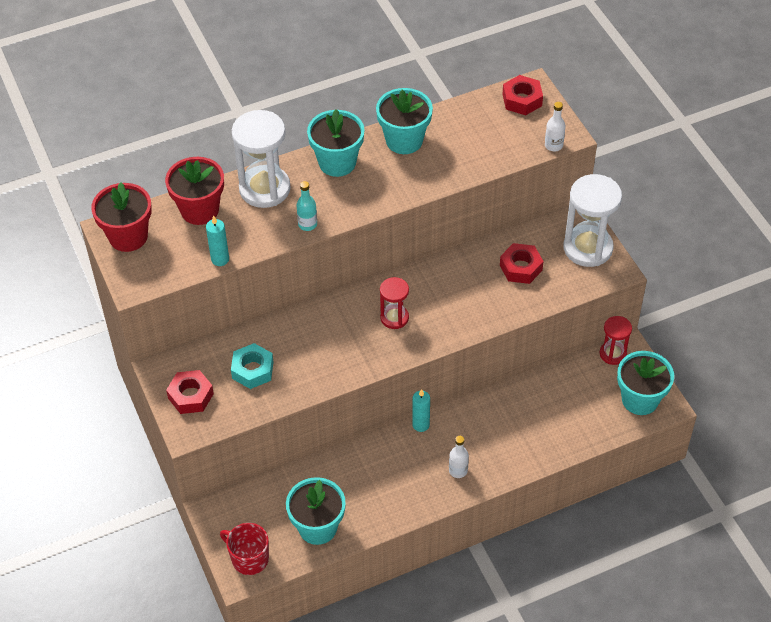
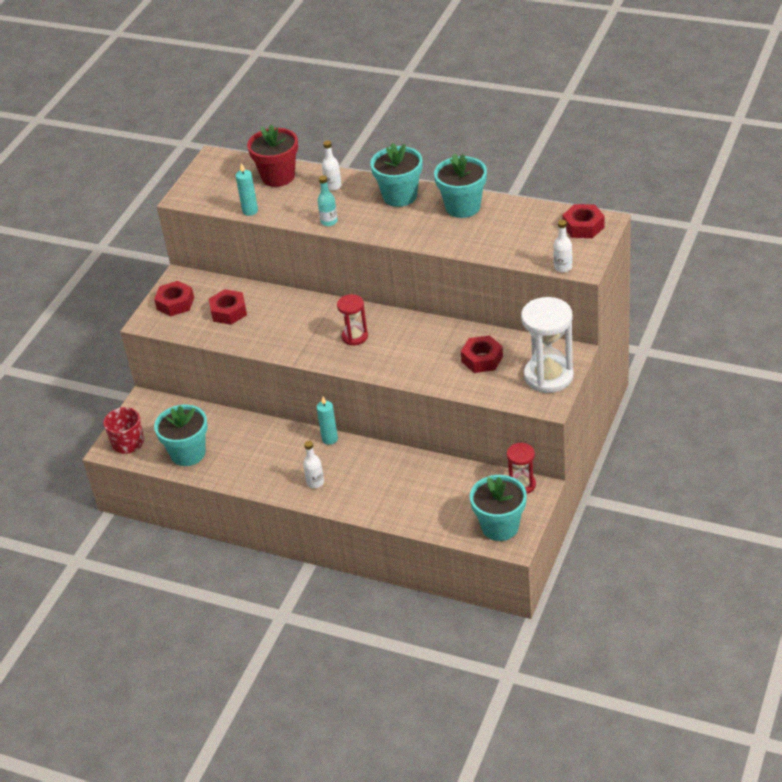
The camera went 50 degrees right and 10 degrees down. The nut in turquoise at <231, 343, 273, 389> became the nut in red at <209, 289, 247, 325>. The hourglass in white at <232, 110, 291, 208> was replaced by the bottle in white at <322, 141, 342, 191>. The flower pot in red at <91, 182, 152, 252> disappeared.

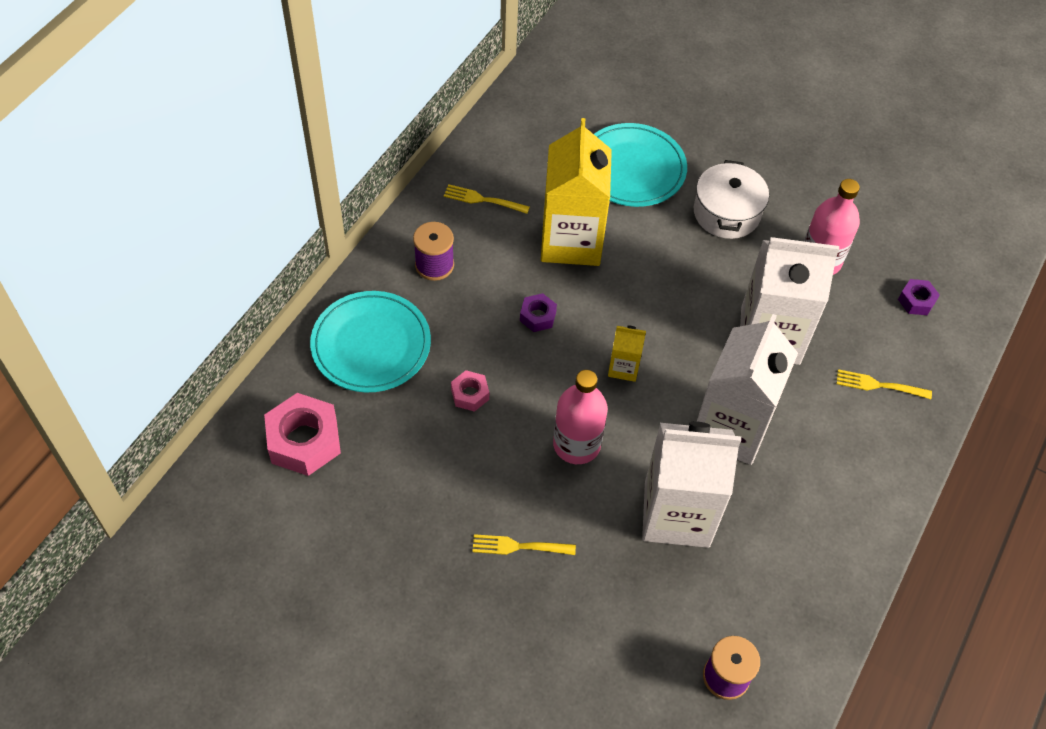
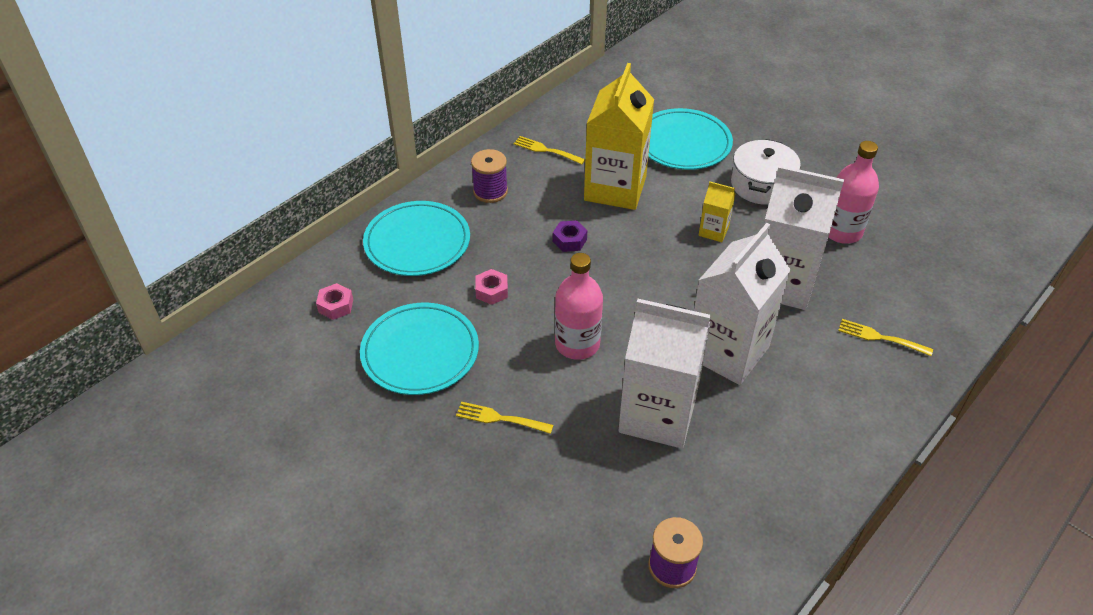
The camera went 15 degrees right and 10 degrees down. The nut in pink at <264, 393, 341, 476> changed to 0.52 times the size. The plate in turquoise at <360, 303, 479, 395> appeared. The carton in yellow moved from <608, 326, 646, 382> to <699, 182, 736, 242>. The nut in purple at <898, 279, 940, 315> disappeared.

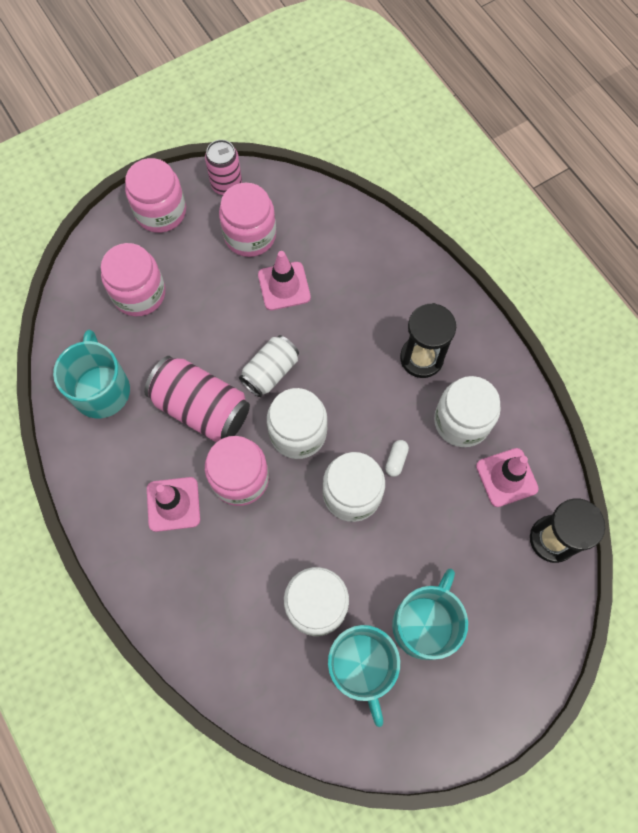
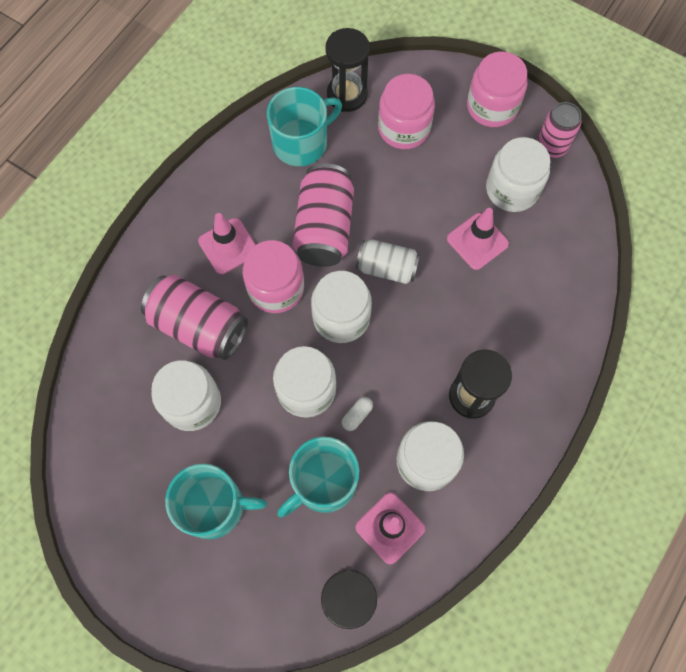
The camera went 65 degrees right and 0 degrees up. The can in pink at <141, 275, 248, 360> appeared. The mug in turquoise moved from <328, 625, 400, 727> to <277, 437, 359, 518>. The hourglass in black at <325, 28, 370, 112> appeared. The capsule in white at <385, 440, 409, 477> turned 45 degrees counterclockwise. The jar in pink at <219, 183, 276, 257> became the jar in white at <486, 137, 551, 212>.

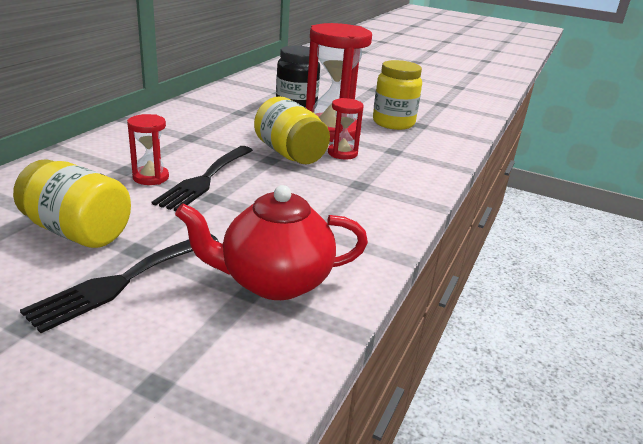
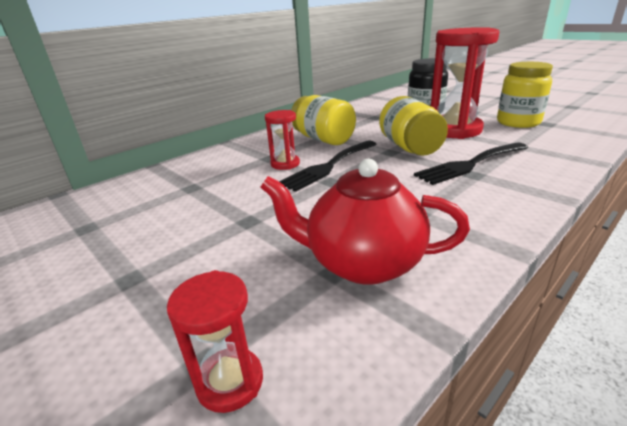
The camera went 25 degrees right and 0 degrees up. The hourglass in red moved from <328, 98, 364, 159> to <167, 270, 263, 413>. The jar in yellow moved from <13, 159, 131, 248> to <291, 95, 356, 145>. The fork in black moved from <20, 234, 219, 333> to <414, 143, 528, 185>.

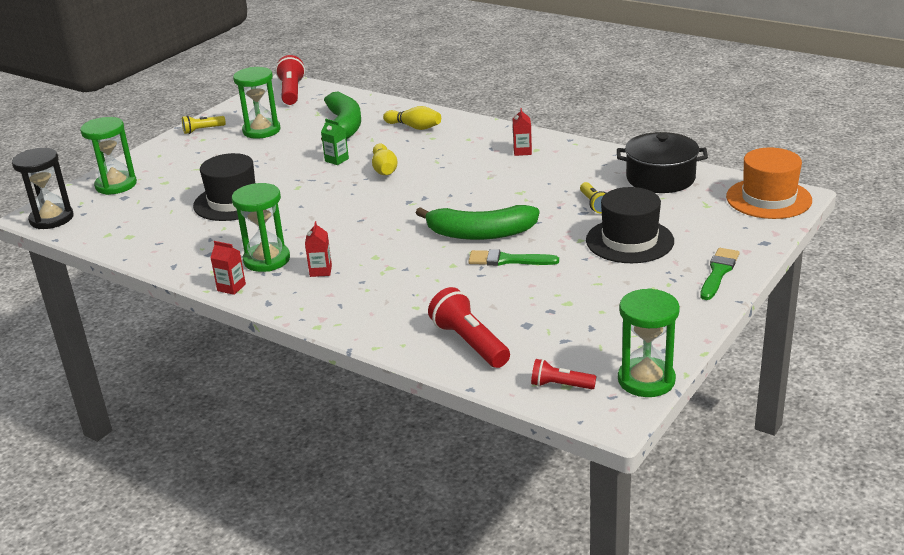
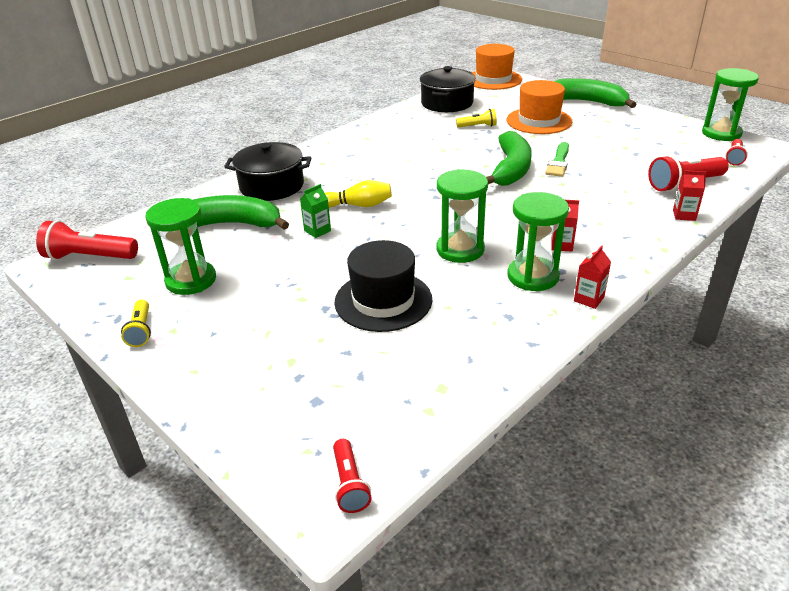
The camera went 80 degrees left and 5 degrees up. The bowling pin in yellow at <383, 106, 441, 130> was replaced by the pot in black at <224, 142, 311, 201>. The hourglass in black at <12, 148, 73, 229> was replaced by the flashlight in red at <333, 439, 372, 513>. The hourglass in green moved from <80, 117, 137, 195> to <436, 169, 488, 263>. The hat in black at <586, 187, 674, 263> became the hat in orange at <507, 80, 572, 134>. The brush in green at <700, 248, 740, 300> was replaced by the banana in green at <554, 78, 637, 108>. The carton in red moved from <513, 108, 532, 156> to <673, 170, 706, 221>.

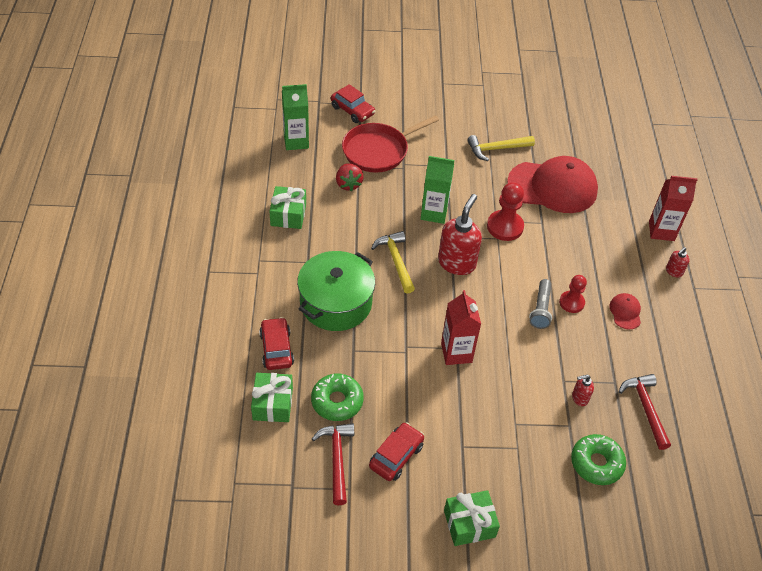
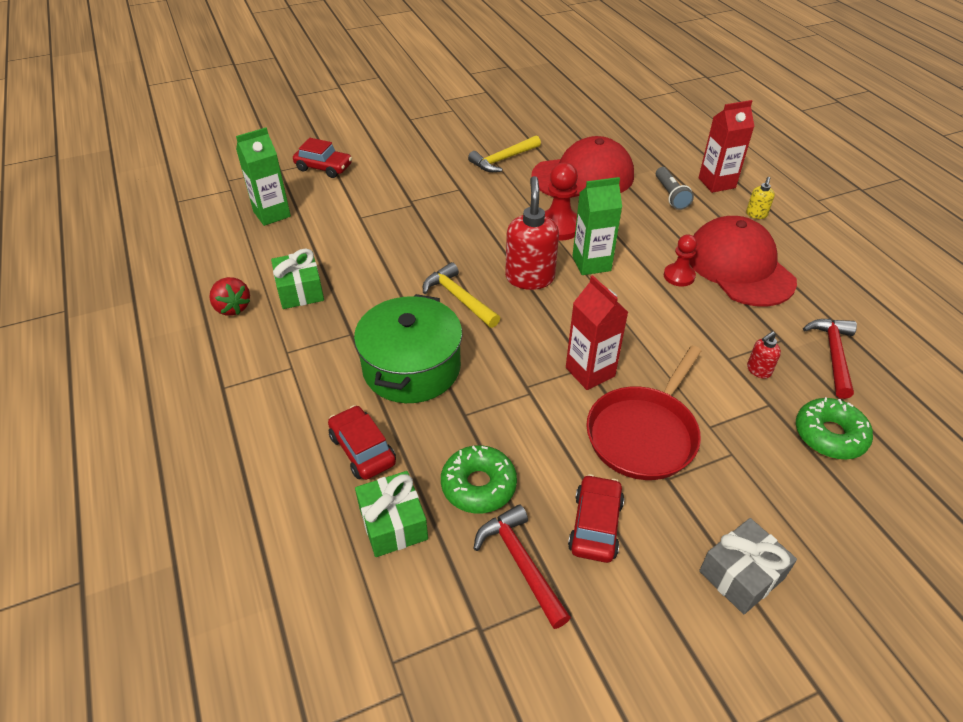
The camera went 20 degrees left and 5 degrees down. The strawberry in red moved from <336, 163, 364, 191> to <209, 277, 250, 316>. The carton in green moved from <421, 156, 454, 224> to <572, 177, 622, 275>. The pan in red moved from <342, 115, 439, 173> to <586, 346, 701, 480>. The flashlight in grey moved from <529, 279, 552, 329> to <656, 167, 694, 210>. The cap in red at <610, 293, 641, 329> changed to 2.40 times the size. The gift in green at <444, 490, 500, 546> became the gift in grey at <699, 518, 797, 614>. The soap dispenser in red at <666, 247, 689, 278> became the soap dispenser in yellow at <746, 177, 775, 219>. The hammer in red at <619, 374, 671, 450> turned 45 degrees clockwise.

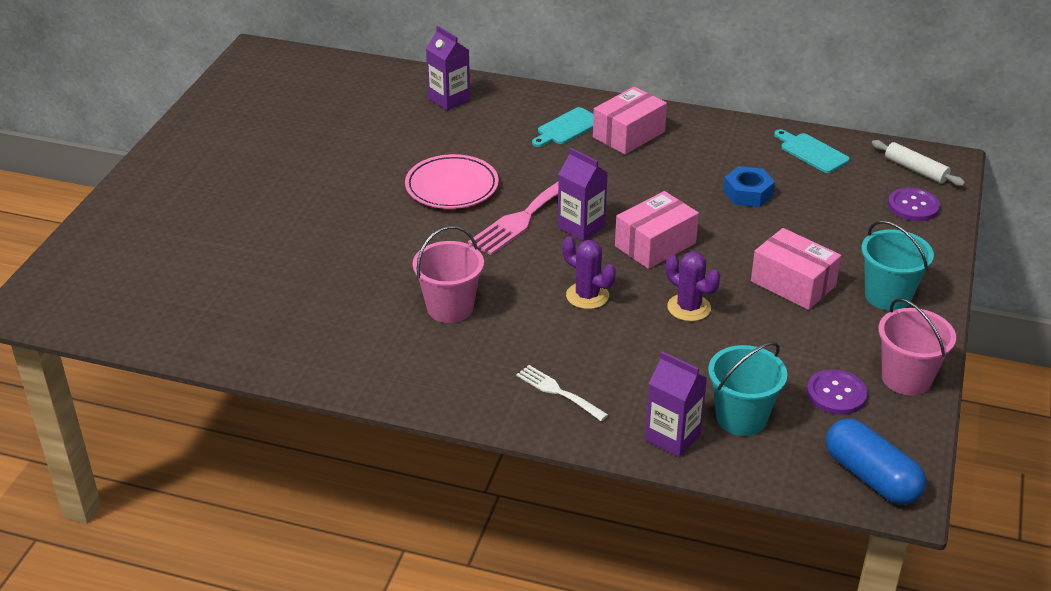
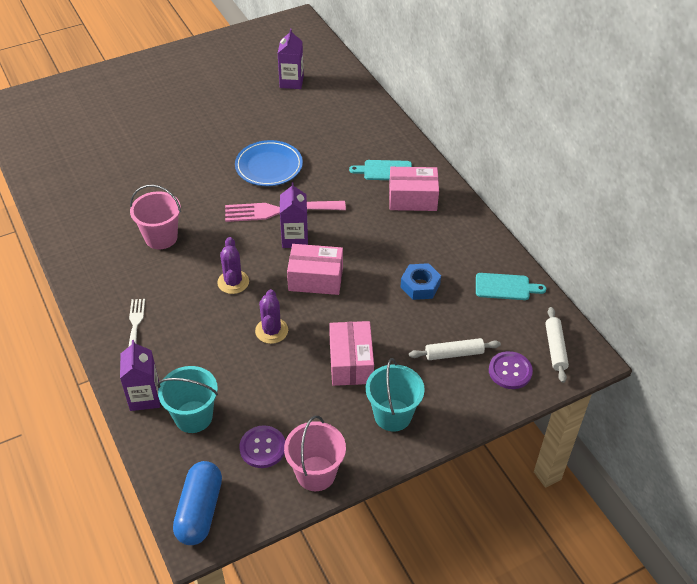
The camera went 45 degrees right and 10 degrees up. The plate in pink at <405, 154, 499, 209> became the plate in blue at <235, 140, 303, 186>. The carton in purple moved from <426, 26, 470, 111> to <278, 28, 304, 89>. The rolling pin in white at <409, 338, 501, 360> appeared. The cutting board in turquoise at <774, 129, 850, 173> turned 90 degrees clockwise.

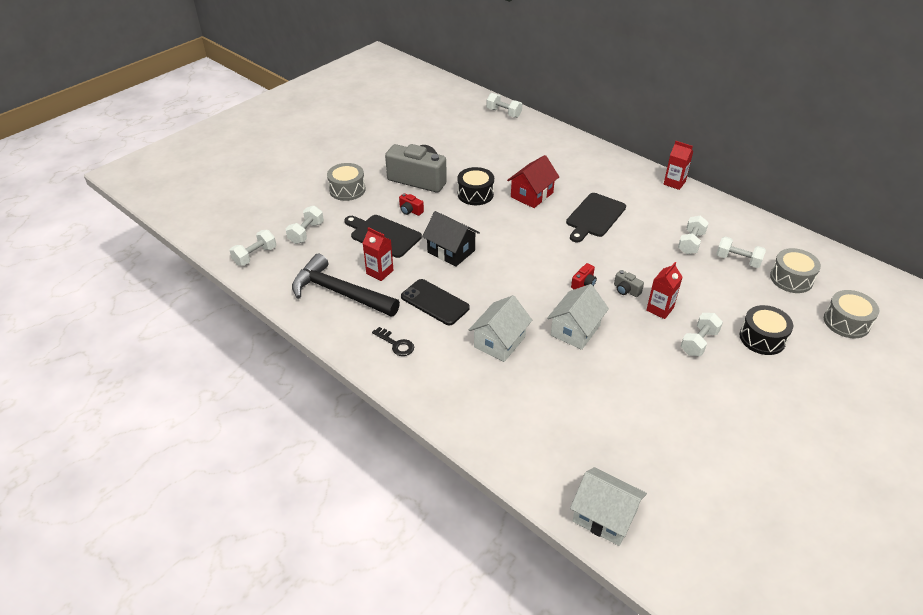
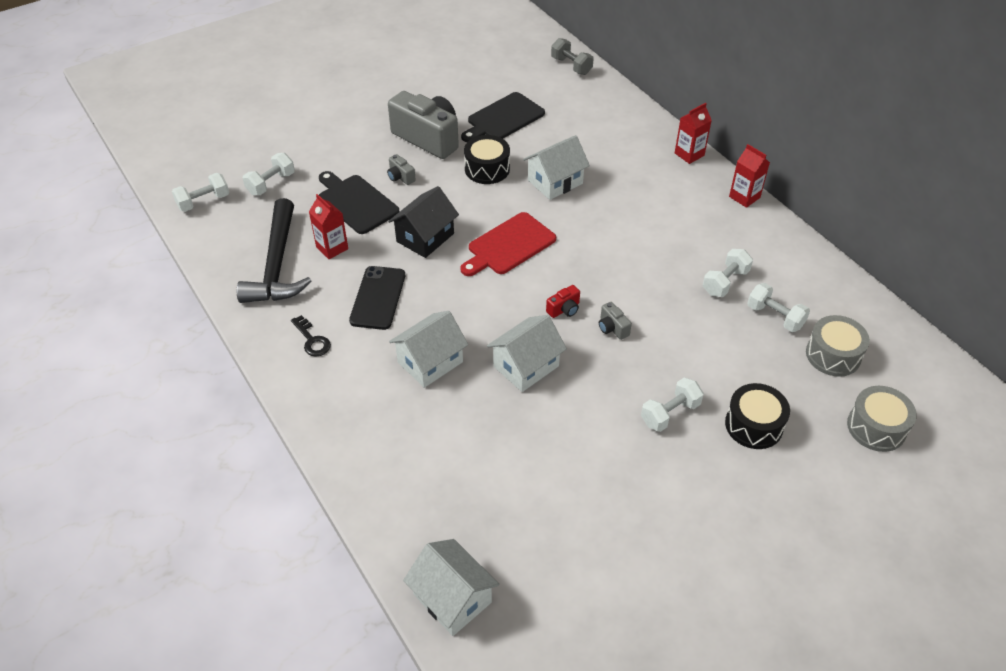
The camera went 15 degrees right and 5 degrees up. The hammer in black at <292, 254, 400, 317> turned 135 degrees counterclockwise. The phone in black at <401, 279, 470, 325> turned 45 degrees clockwise. The camera in red at <399, 193, 424, 216> became the camera in grey at <387, 154, 416, 185>. The house in black at <422, 211, 480, 267> turned 75 degrees clockwise. The cutting board in red at <460, 212, 556, 276> appeared. The cutting board in black moved from <566, 193, 626, 242> to <461, 92, 545, 142>. The house in red at <507, 155, 559, 208> became the house in white at <523, 135, 590, 200>. The dumbbell in white at <486, 93, 522, 118> became the dumbbell in grey at <551, 38, 594, 75>. The carton in red moved from <646, 262, 682, 319> to <675, 103, 712, 164>. The drum in grey at <327, 163, 366, 201> disappeared.

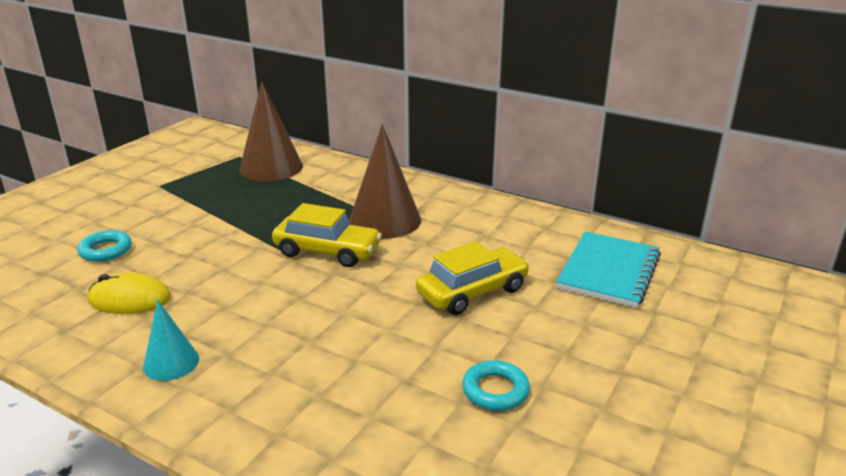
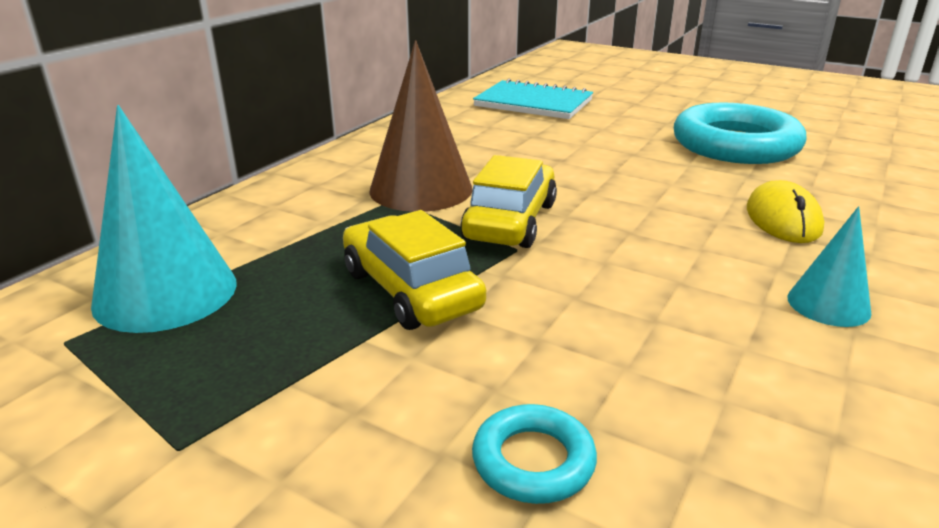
The camera went 90 degrees left and 0 degrees up. The cone in brown at <239, 81, 303, 181> became the cone in turquoise at <91, 105, 237, 333>. The car in yellow moved from <416, 241, 530, 315> to <343, 210, 486, 330>. The ring in turquoise at <462, 360, 530, 411> changed to 2.15 times the size. The mouse in yellow moved from <88, 273, 171, 314> to <747, 180, 824, 243>.

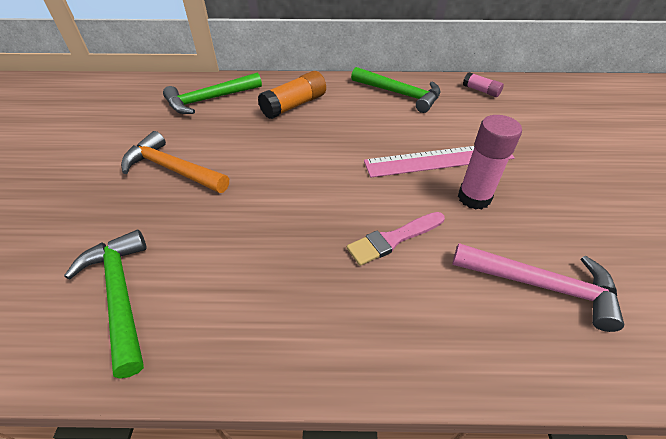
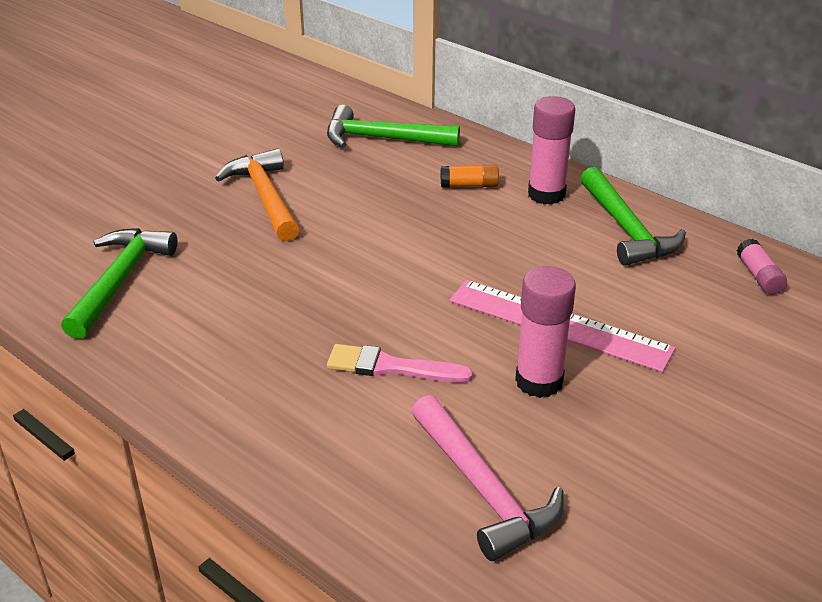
The camera went 40 degrees right and 10 degrees down. The glue stick in orange at <258, 71, 326, 119> changed to 0.57 times the size. The glue stick in pink at <528, 96, 575, 205> appeared.

